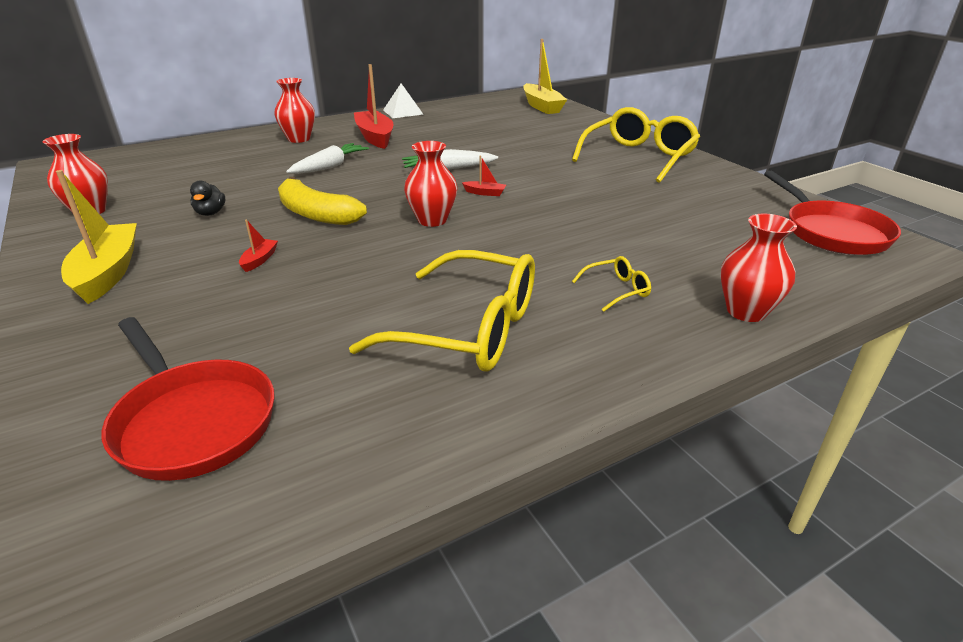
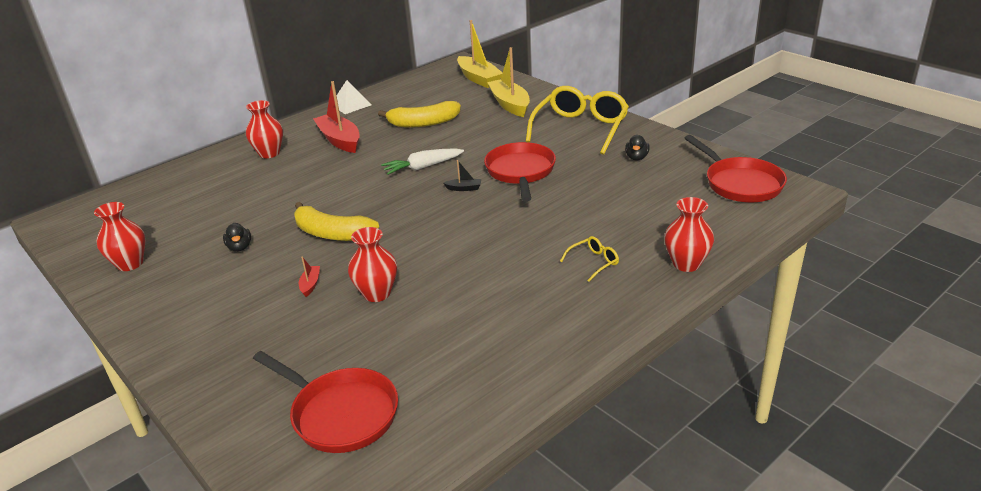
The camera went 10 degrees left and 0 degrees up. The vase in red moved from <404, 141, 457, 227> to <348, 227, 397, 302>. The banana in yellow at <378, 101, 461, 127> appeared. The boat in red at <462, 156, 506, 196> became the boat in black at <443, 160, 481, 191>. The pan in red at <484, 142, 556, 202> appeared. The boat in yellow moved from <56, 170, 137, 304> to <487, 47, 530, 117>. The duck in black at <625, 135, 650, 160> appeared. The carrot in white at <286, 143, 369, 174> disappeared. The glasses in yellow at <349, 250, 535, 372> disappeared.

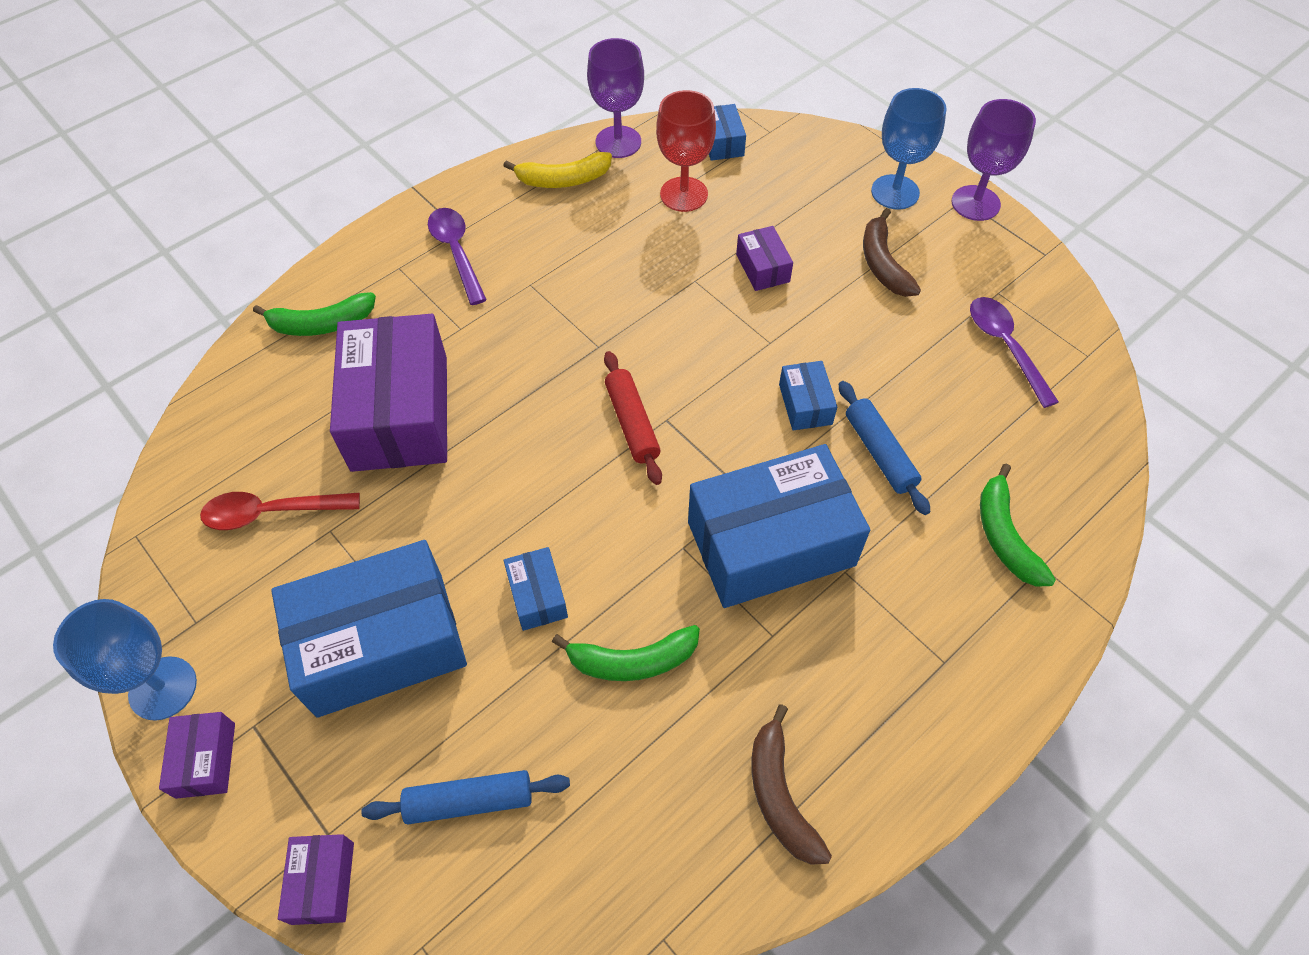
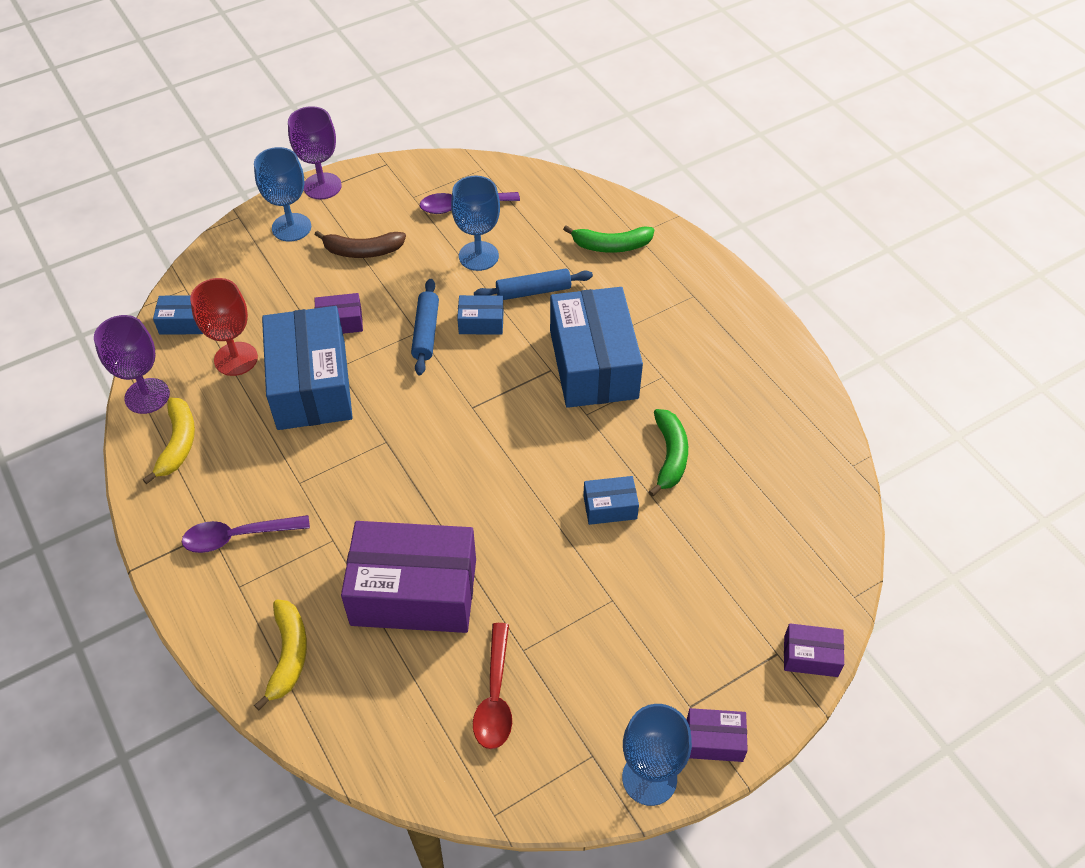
The camera went 80 degrees left and 5 degrees down. The banana in green at <253, 292, 376, 336> became the banana in yellow at <254, 600, 307, 710>. The box in blue moved from <271, 540, 467, 718> to <262, 306, 353, 430>. The rolling pin in blue moved from <361, 770, 570, 824> to <411, 279, 439, 375>. The goblet in blue at <451, 176, 500, 271> appeared. The rolling pin in red at <604, 351, 662, 485> disappeared. The banana in brown at <752, 704, 832, 865> disappeared.

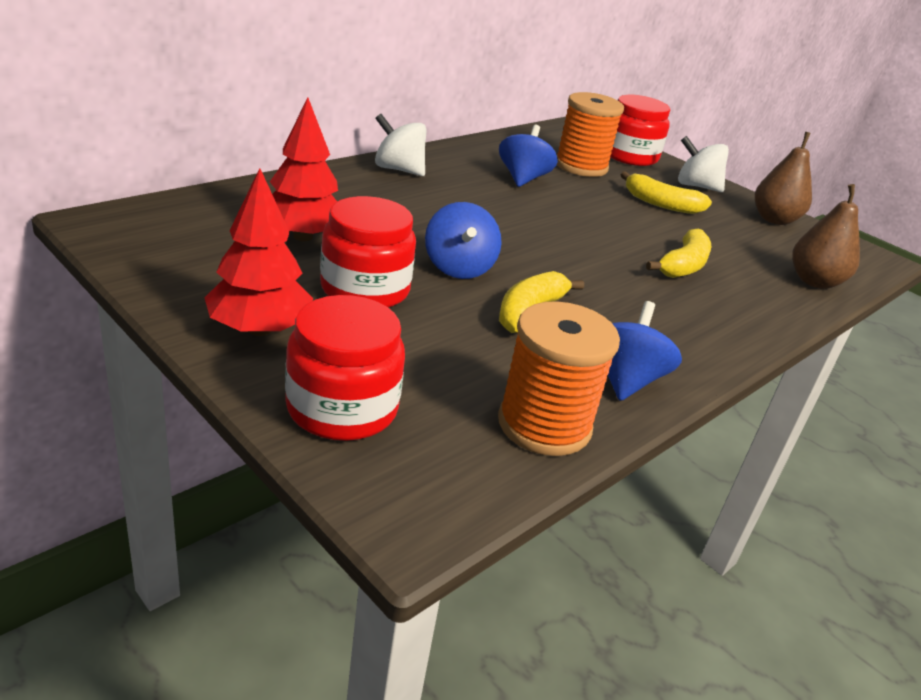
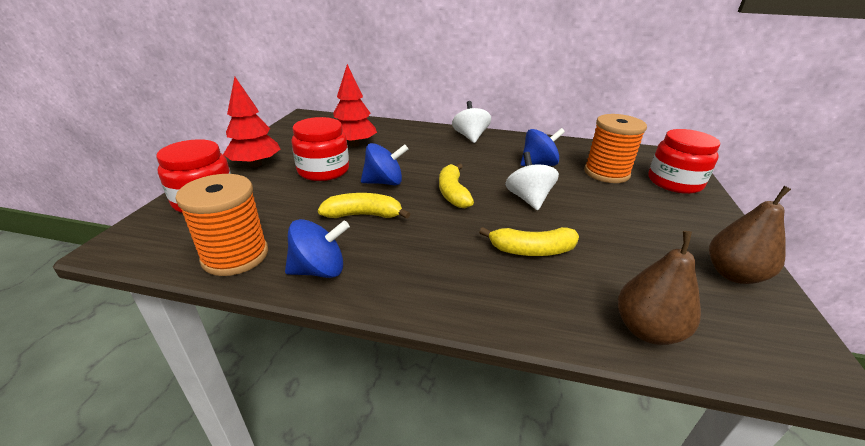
The camera went 60 degrees right and 0 degrees up. The spinning top in blue at <425, 202, 502, 279> turned 150 degrees counterclockwise. The banana in yellow moved from <621, 171, 712, 214> to <439, 163, 474, 208>. The spinning top in white moved from <678, 136, 729, 192> to <505, 152, 559, 210>.

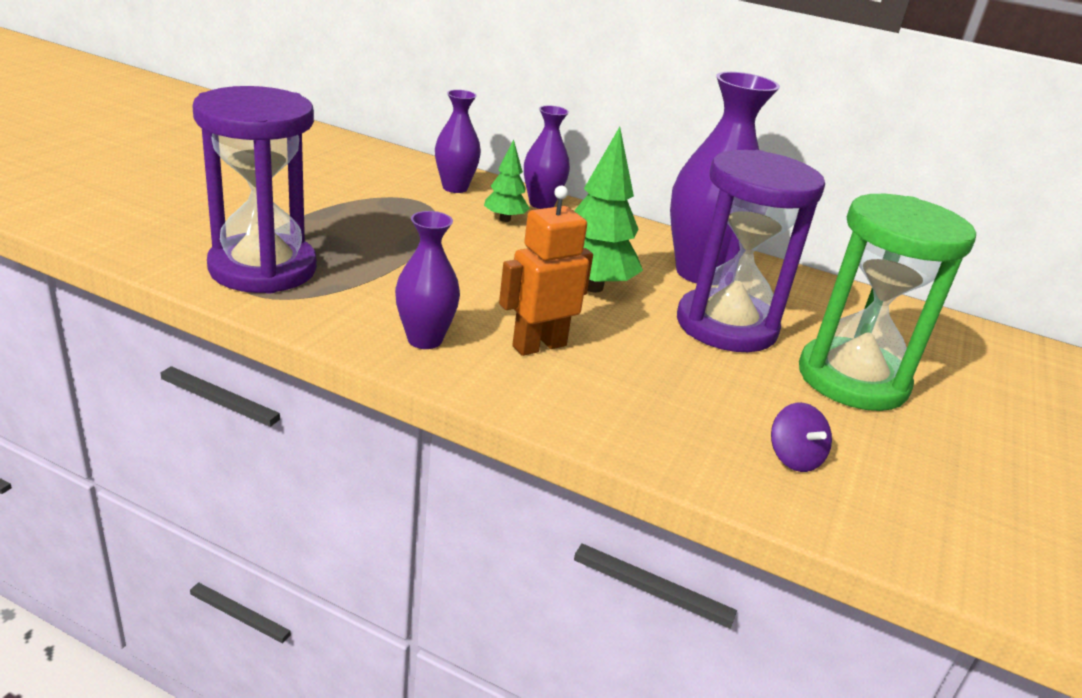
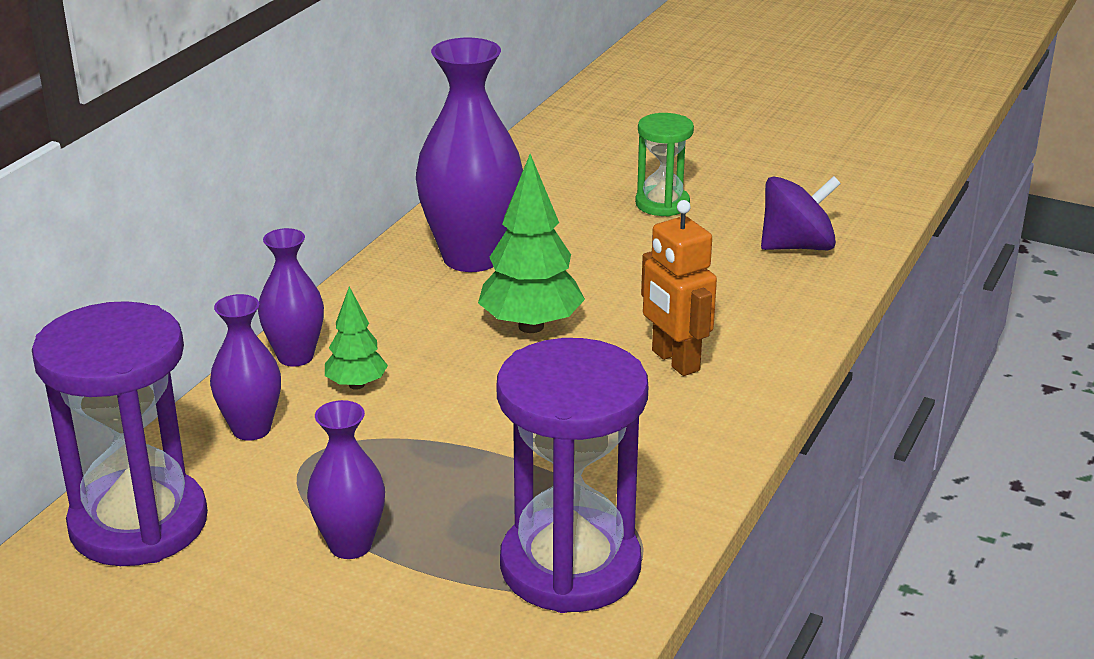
The camera went 85 degrees left and 0 degrees up. The hourglass in purple moved from <677, 150, 825, 352> to <32, 301, 208, 566>. The vase in purple moved from <395, 211, 460, 349> to <307, 400, 385, 559>. The hourglass in green at <799, 194, 976, 411> changed to 0.54 times the size. The spinning top in purple at <771, 403, 832, 472> changed to 1.69 times the size.

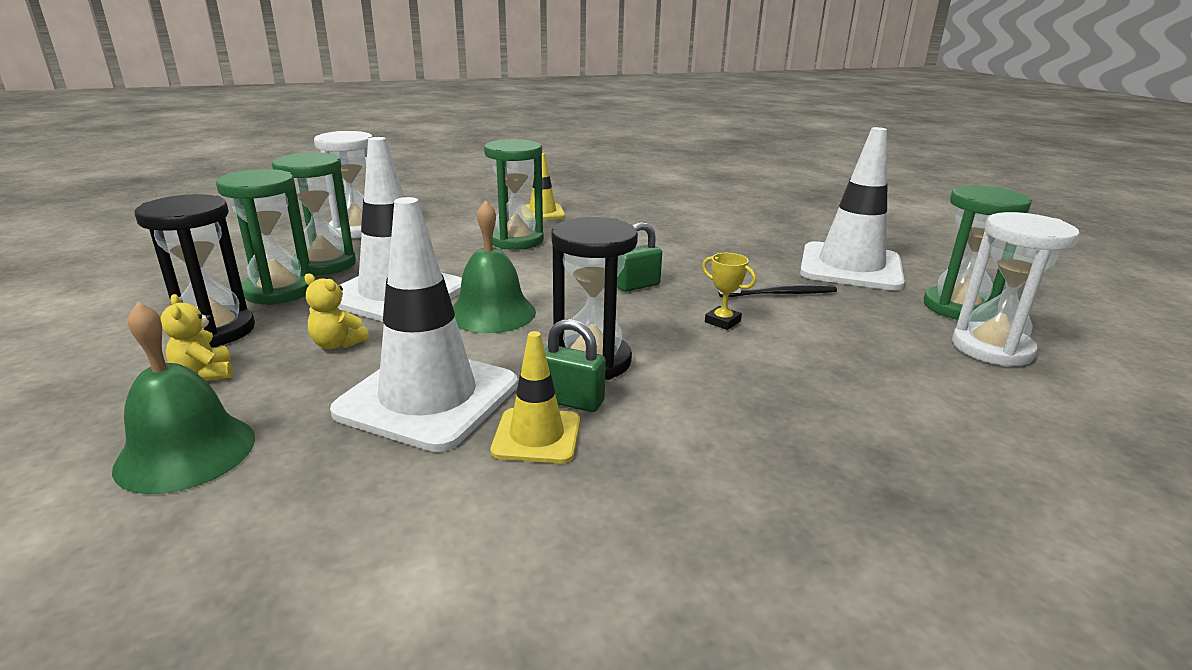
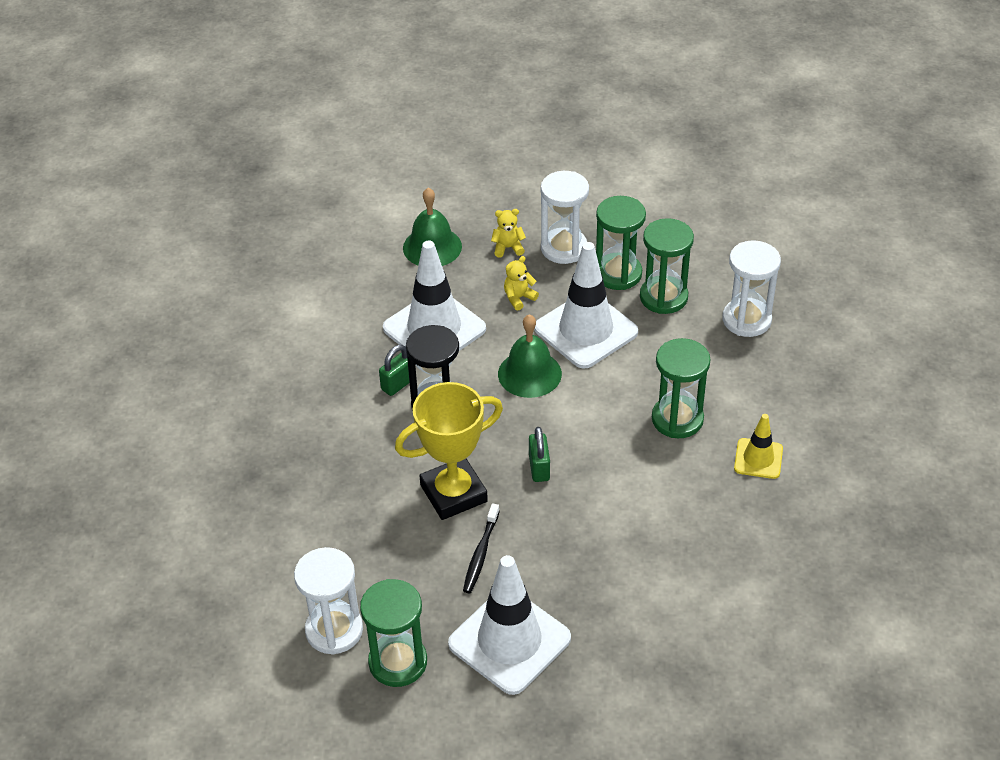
The camera went 115 degrees right and 20 degrees up. The trophy in yellow at <702, 253, 756, 330> changed to 2.49 times the size. The hourglass in black at <134, 194, 255, 348> became the hourglass in white at <541, 171, 589, 264>. The traffic cone in yellow at <491, 331, 580, 463> disappeared.

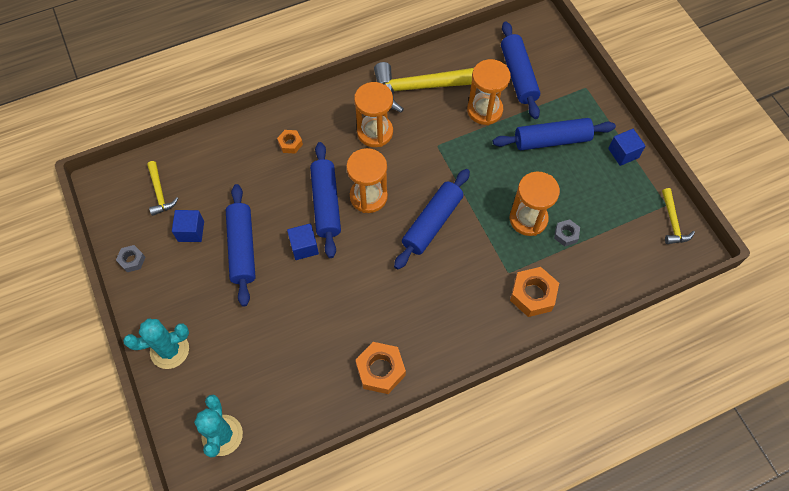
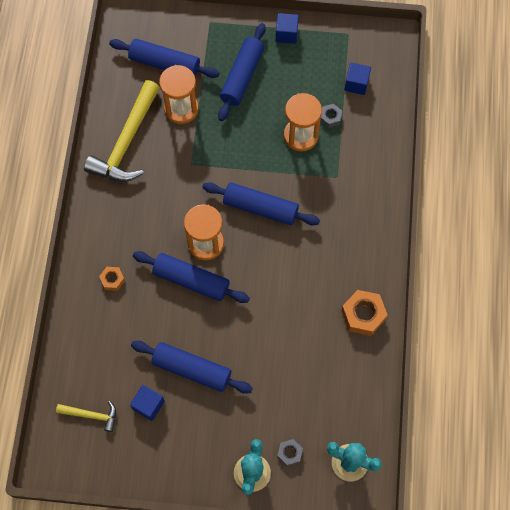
The camera went 60 degrees left and 5 degrees up. The rolling pin in blue at <394, 169, 470, 270> turned 45 degrees counterclockwise. The nut in grey moved from <116, 245, 146, 272> to <277, 439, 303, 466>. The cube in blue moved from <287, 223, 319, 260> to <344, 63, 371, 95>. The hourglass in orange at <354, 82, 393, 147> disappeared. The nut in orange at <510, 267, 559, 317> disappeared. The hammer in yellow at <662, 188, 695, 244> disappeared.

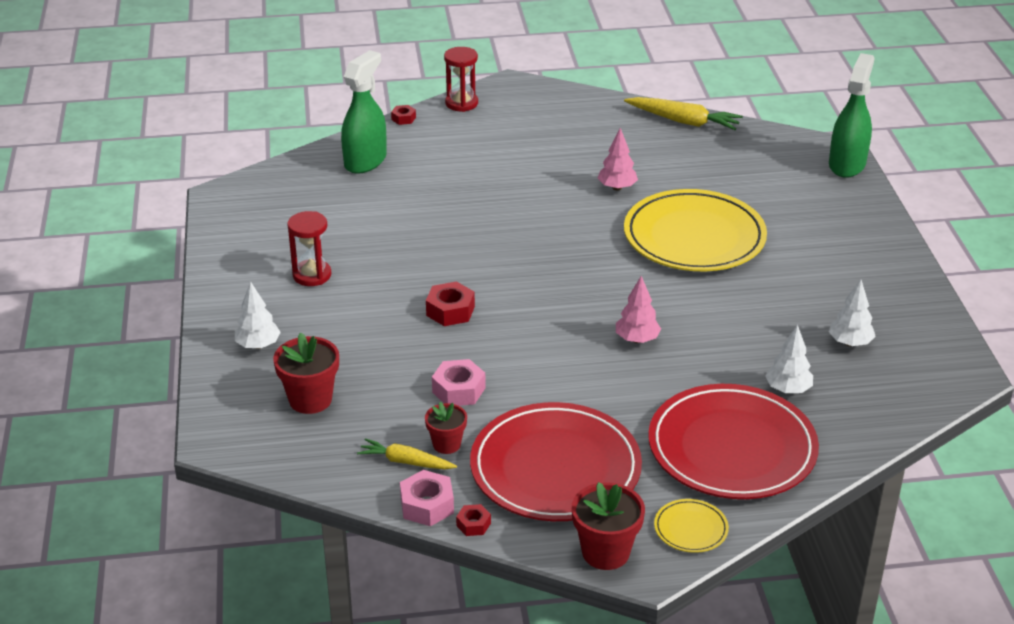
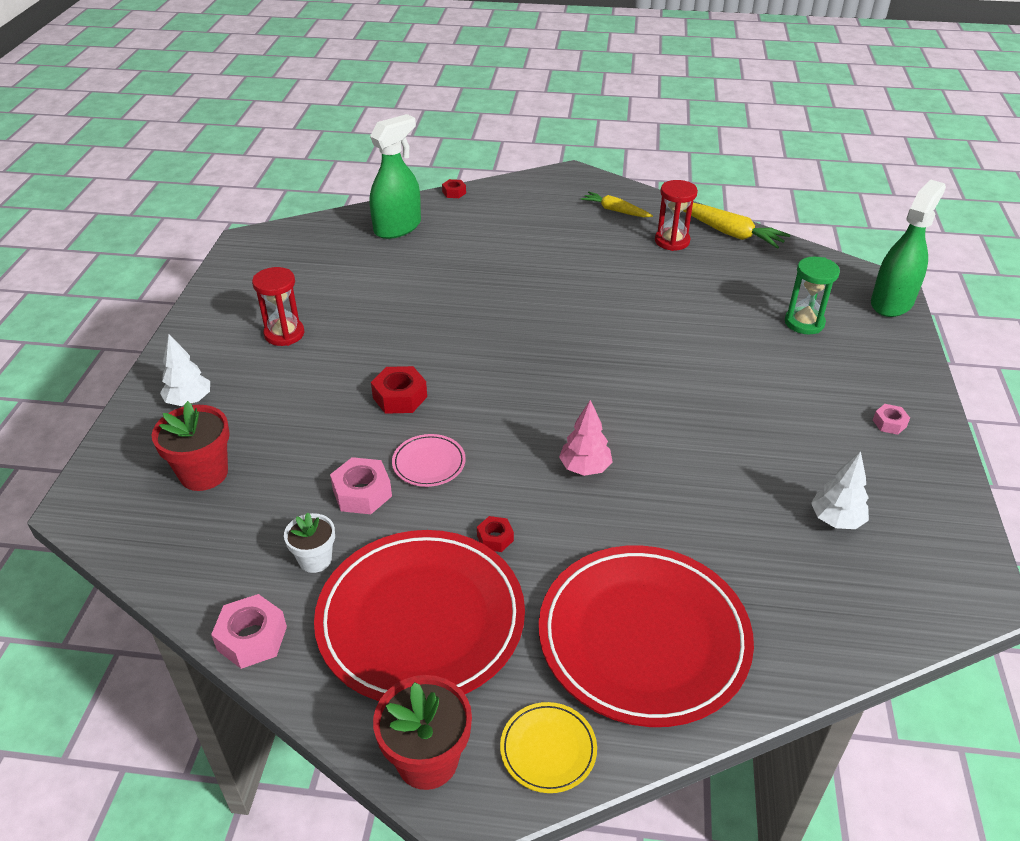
The camera went 15 degrees right and 5 degrees up. The flower pot in red at <425, 402, 467, 454> became the flower pot in white at <284, 512, 335, 573>. The plate in pink at <392, 434, 466, 487> appeared. The nut in red moved from <456, 504, 491, 536> to <477, 516, 514, 552>. The carrot in yellow moved from <357, 438, 457, 469> to <581, 192, 653, 217>. The hourglass in red moved from <444, 47, 478, 112> to <655, 180, 698, 251>. The hourglass in green at <785, 257, 840, 334> appeared. The nut in pink at <873, 404, 910, 435> appeared. The tree in pink at <598, 128, 638, 190> disappeared. The plate in yellow at <624, 189, 767, 271> disappeared. The tree in white at <765, 324, 813, 394> disappeared.

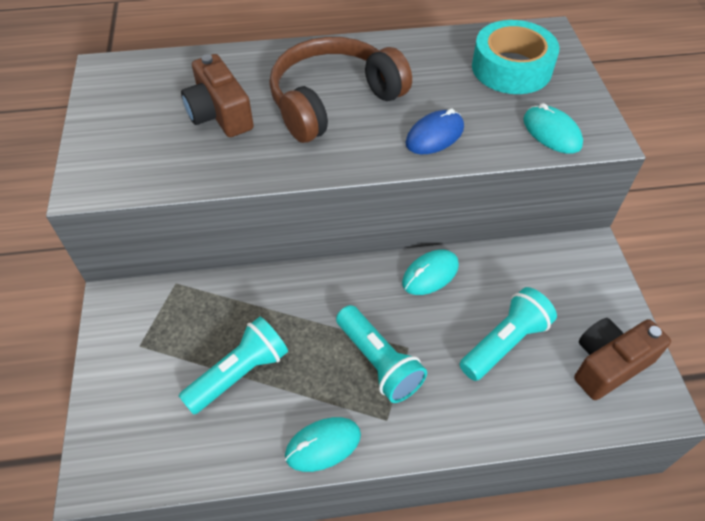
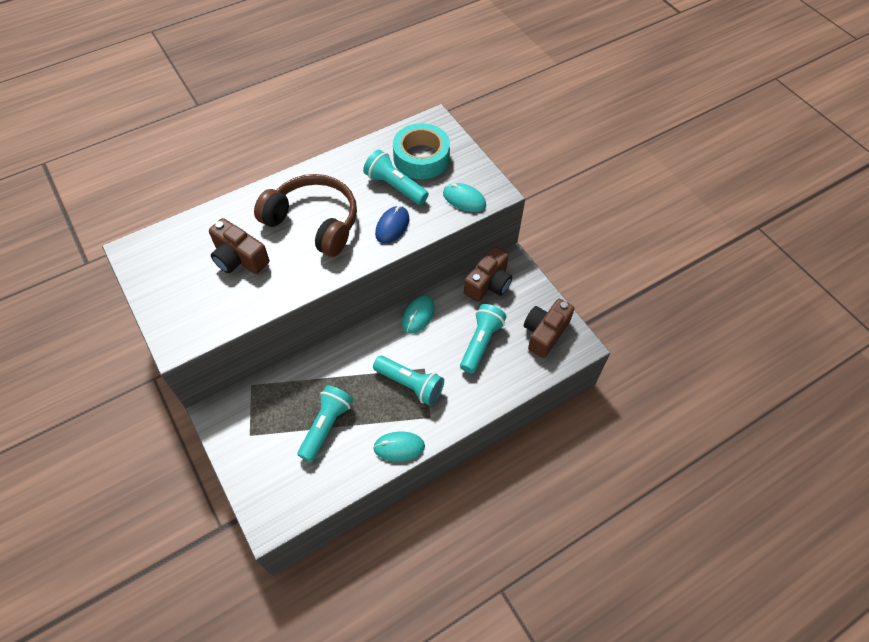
The camera went 25 degrees left and 5 degrees up. The headphones in brown at <269, 37, 412, 143> turned 90 degrees clockwise. The flashlight in turquoise at <363, 150, 429, 205> appeared. The mouse in turquoise at <285, 417, 361, 472> turned 45 degrees clockwise. The camera in brown at <464, 246, 512, 302> appeared.

